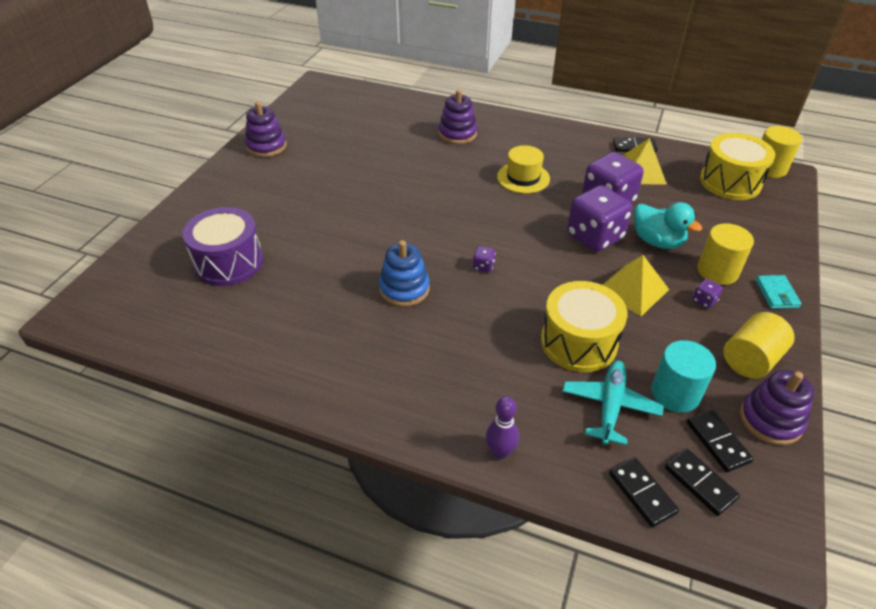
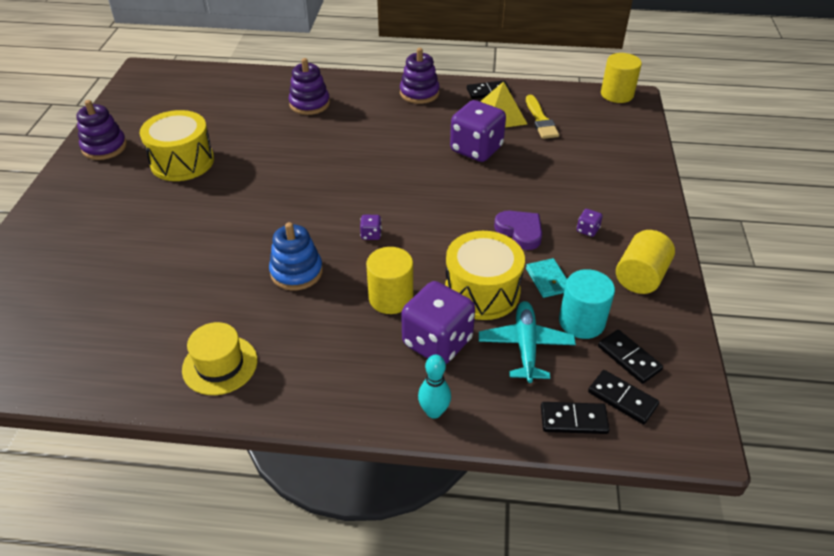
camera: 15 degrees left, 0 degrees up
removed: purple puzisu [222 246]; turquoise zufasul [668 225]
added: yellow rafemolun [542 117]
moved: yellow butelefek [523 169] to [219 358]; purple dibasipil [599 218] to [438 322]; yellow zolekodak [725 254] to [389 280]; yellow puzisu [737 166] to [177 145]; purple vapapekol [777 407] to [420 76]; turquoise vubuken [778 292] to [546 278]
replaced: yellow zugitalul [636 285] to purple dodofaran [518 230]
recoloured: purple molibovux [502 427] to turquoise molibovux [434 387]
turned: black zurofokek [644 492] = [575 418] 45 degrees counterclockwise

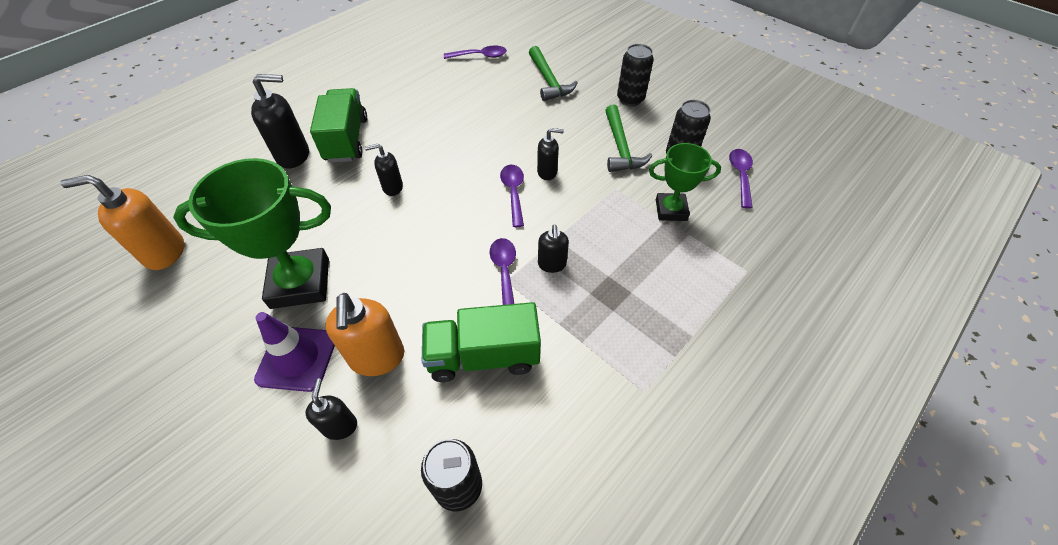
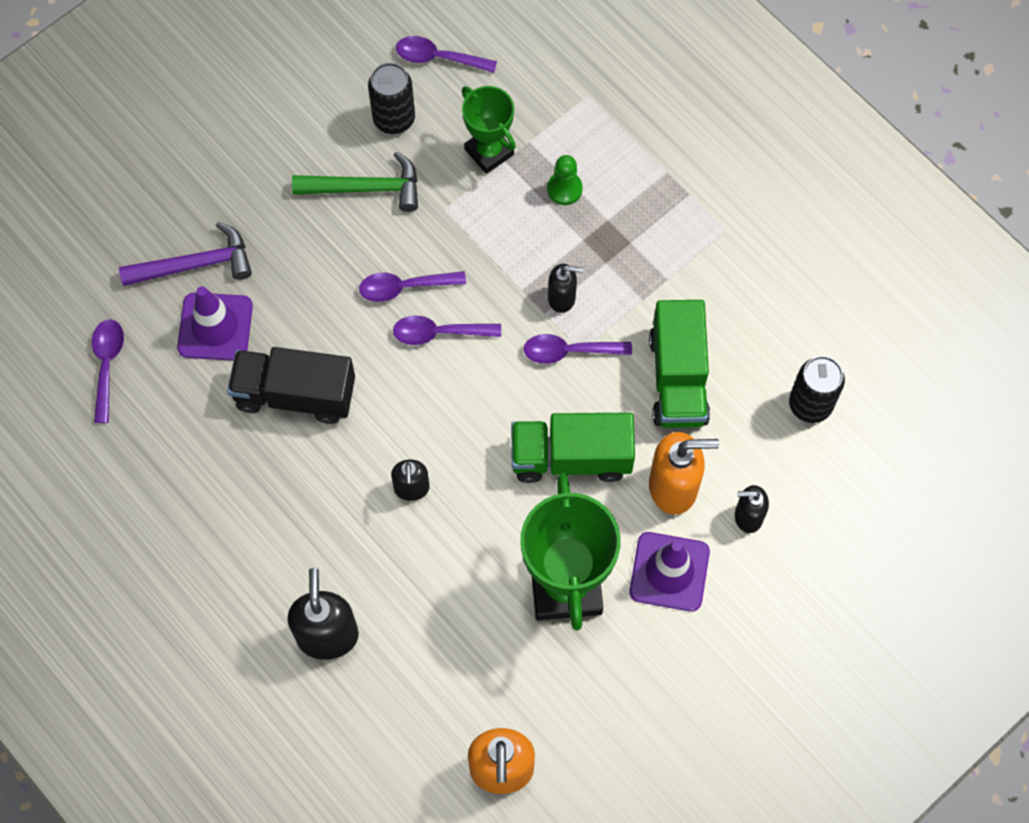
camera: 85 degrees left, 15 degrees up
removed: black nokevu [635 75]
added: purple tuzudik [215 323]; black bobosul [291 385]; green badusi [565 180]
moved: green bobosul [338 125] to [573 447]
replaced: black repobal [550 154] to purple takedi [412 286]
recoloured: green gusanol [553 73] to purple gusanol [185 254]
turned: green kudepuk [685 182] = [489 130] 45 degrees counterclockwise

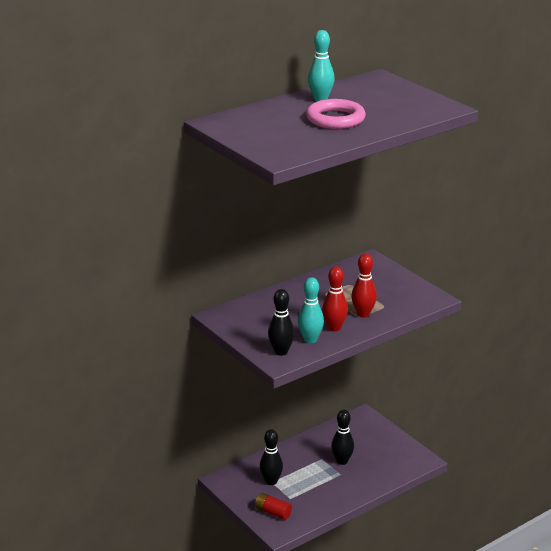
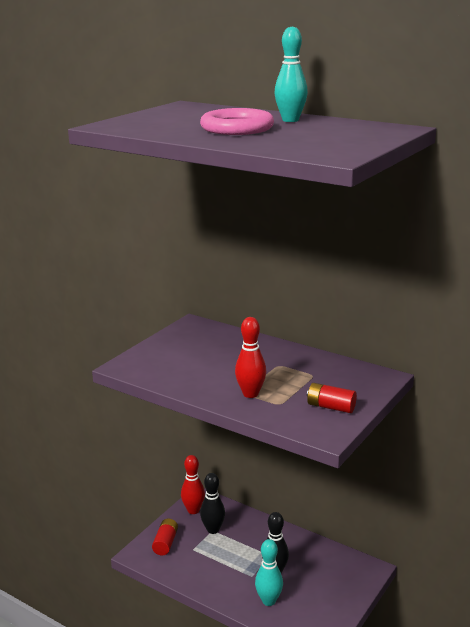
camera: 70 degrees right, 5 degrees down
removed: black molibovux [281 322]
added: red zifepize [332 398]
moved: turquoise molibovux [311 310] to [269 572]; red molibovux [335 298] to [193 484]

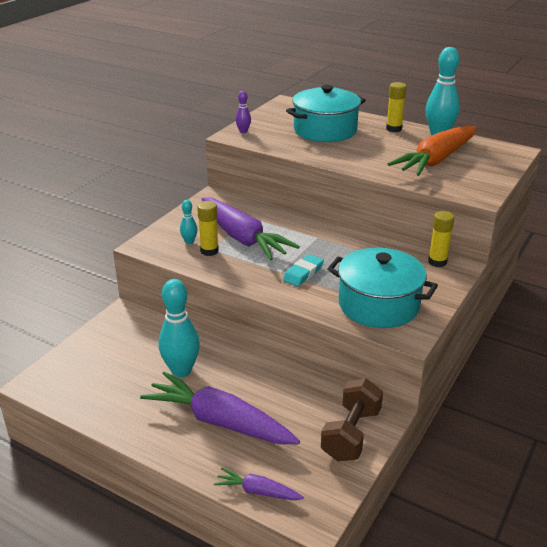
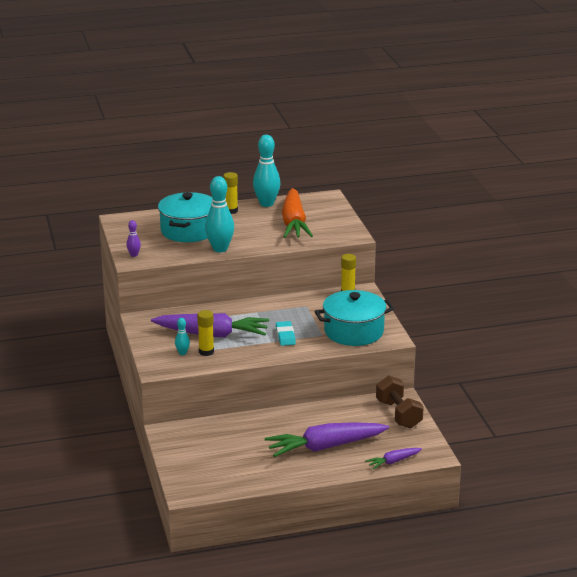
camera: 45 degrees left, 5 degrees down
moved: turquoise molibovux [179 328] to [219 214]

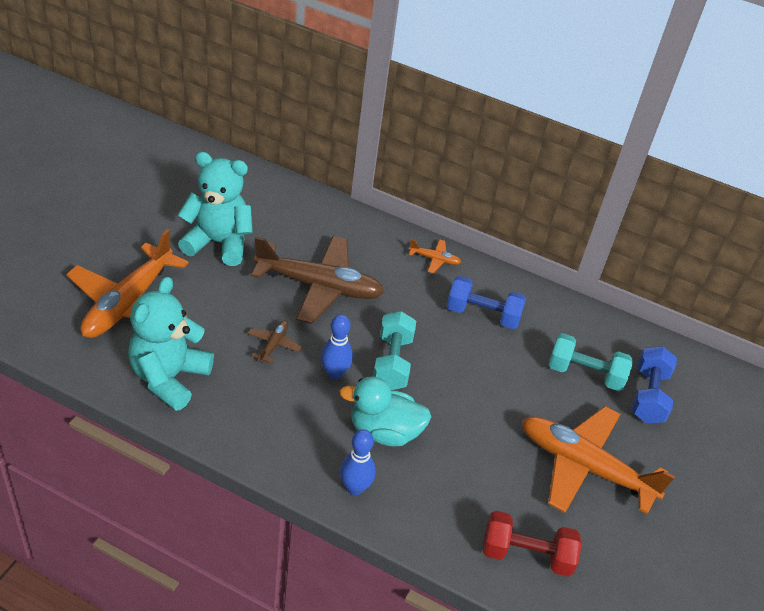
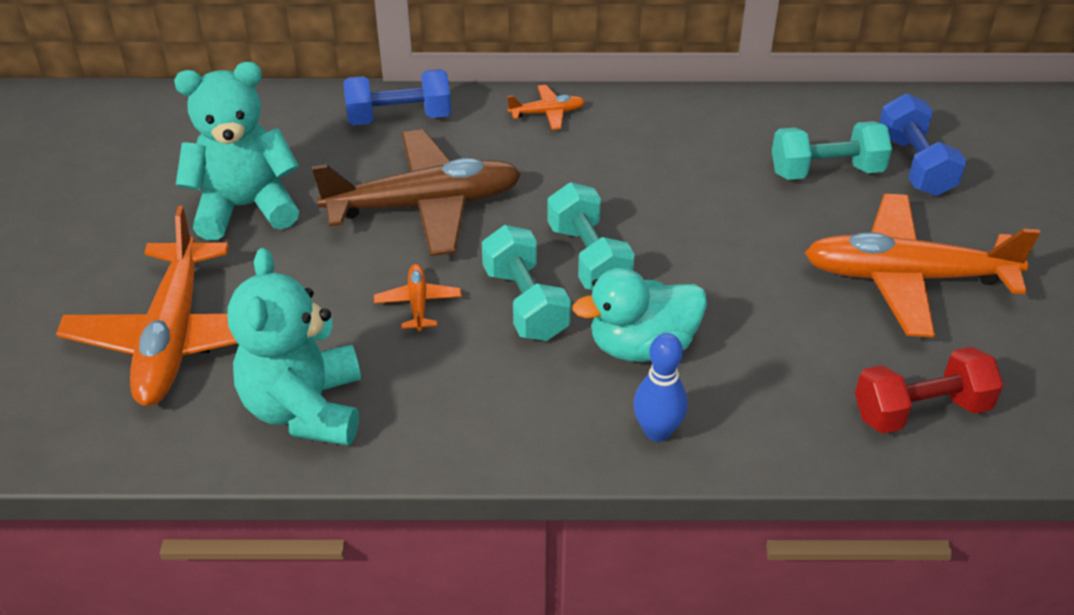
camera: 20 degrees left, 0 degrees up
moved: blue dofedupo [486 302] to [397 97]
replaced: blue molibovux [337 347] to turquoise dofedupo [526 283]
recoloured: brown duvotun [274 342] to orange duvotun [417 298]

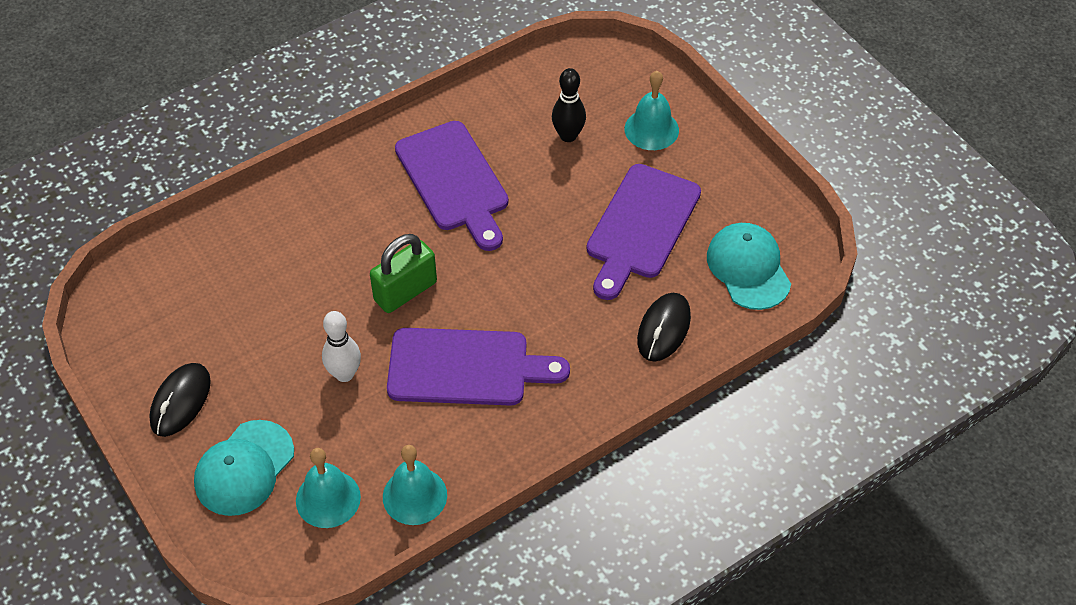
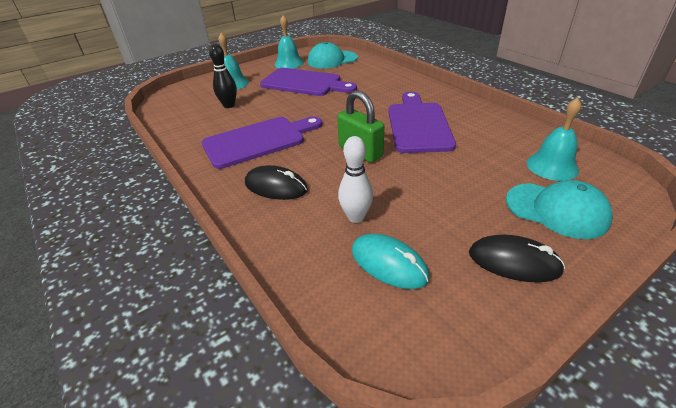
camera: 90 degrees left, 15 degrees down
added: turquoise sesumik [391 261]
moved: white molibovux [341 346] to [355 179]; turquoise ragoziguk [415 485] to [289 42]; black sesumik [664 327] to [276 182]

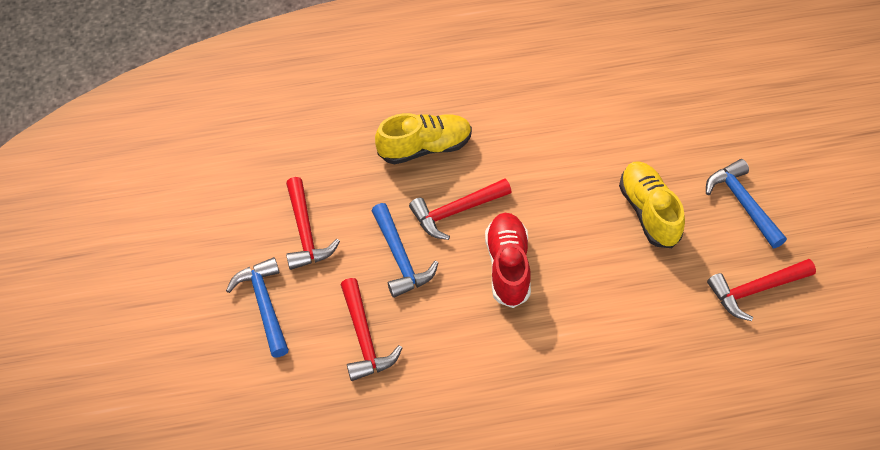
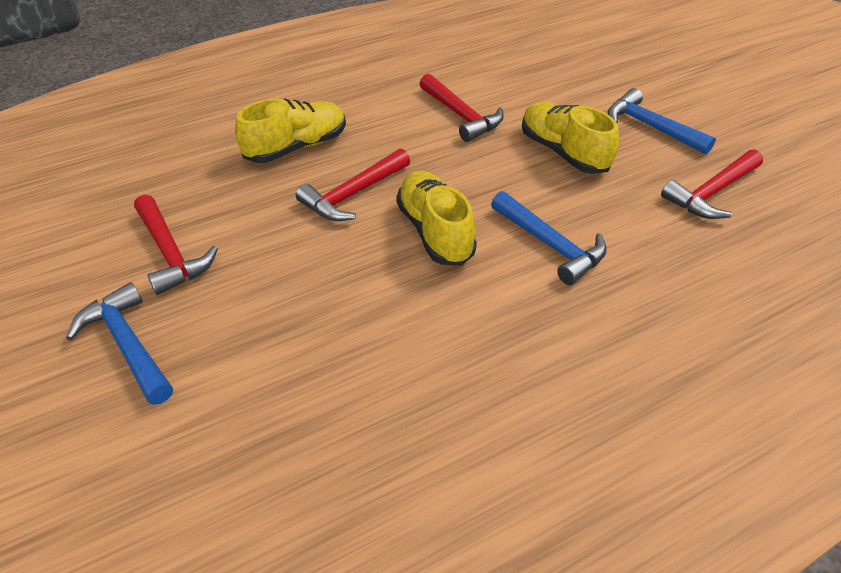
camera: 20 degrees left, 10 degrees down
moved: red gusanol [371 329] to [462 108]; blue gusanol [405 250] to [549 238]
recoloured: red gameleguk [508 260] to yellow gameleguk [436 218]

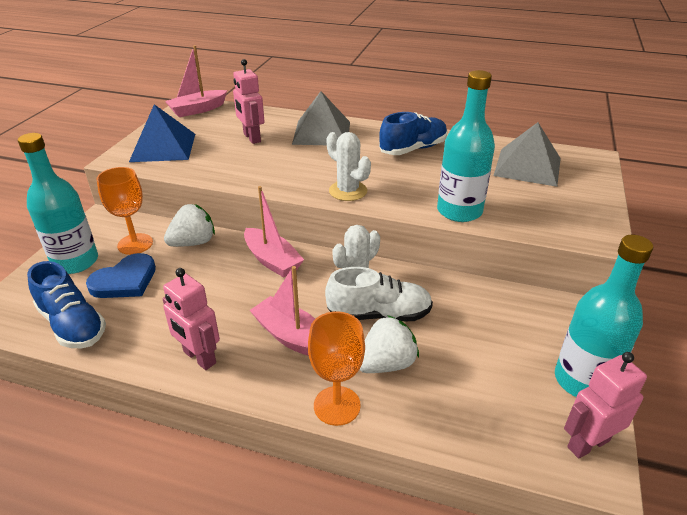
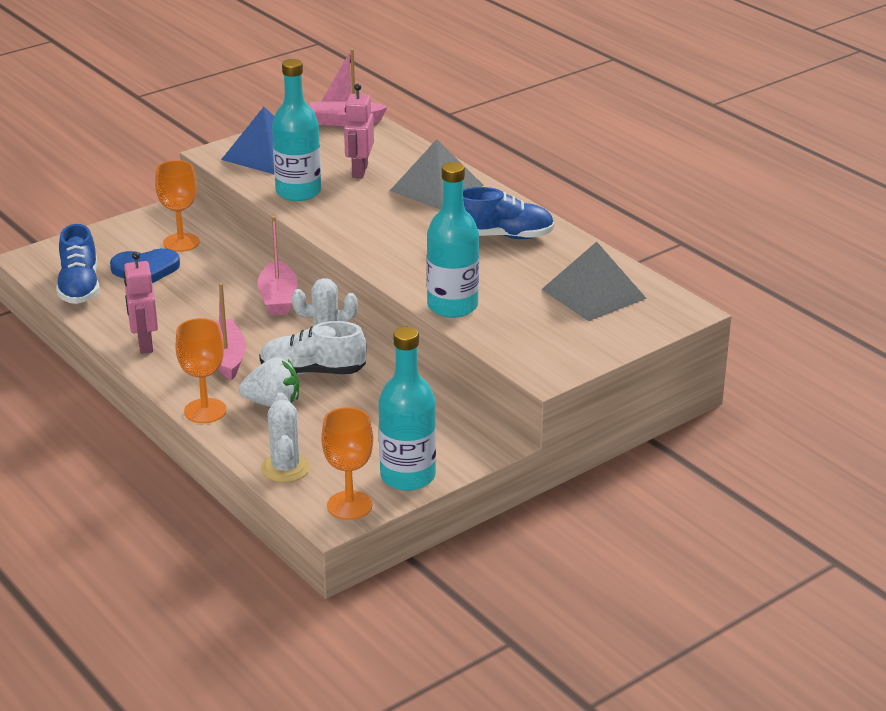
camera: 35 degrees right, 5 degrees down
removed: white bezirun [189 225]
moved: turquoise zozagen [58 203] to [296 130]; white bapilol [349 166] to [285 437]
replaced: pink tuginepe [605 405] to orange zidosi [347 463]
turned: white gameleguk [379 294] = [313 348] 150 degrees clockwise

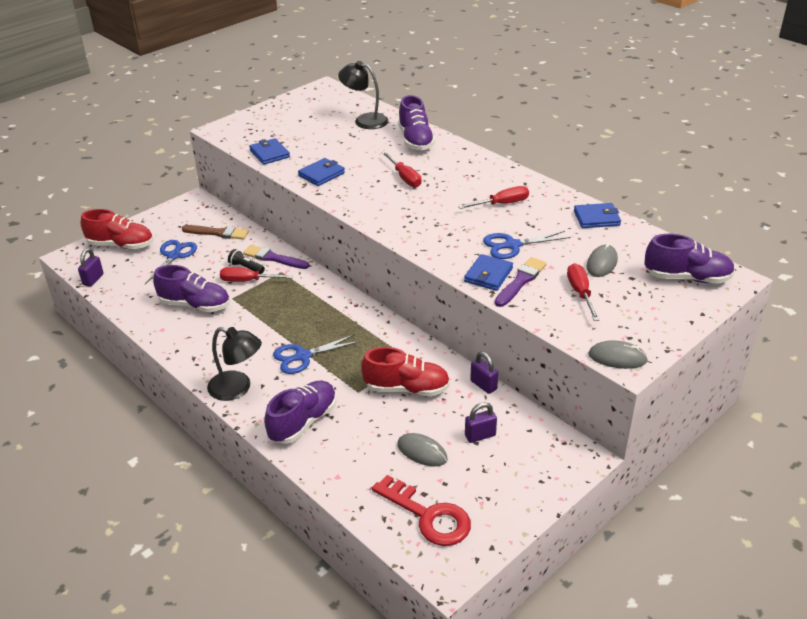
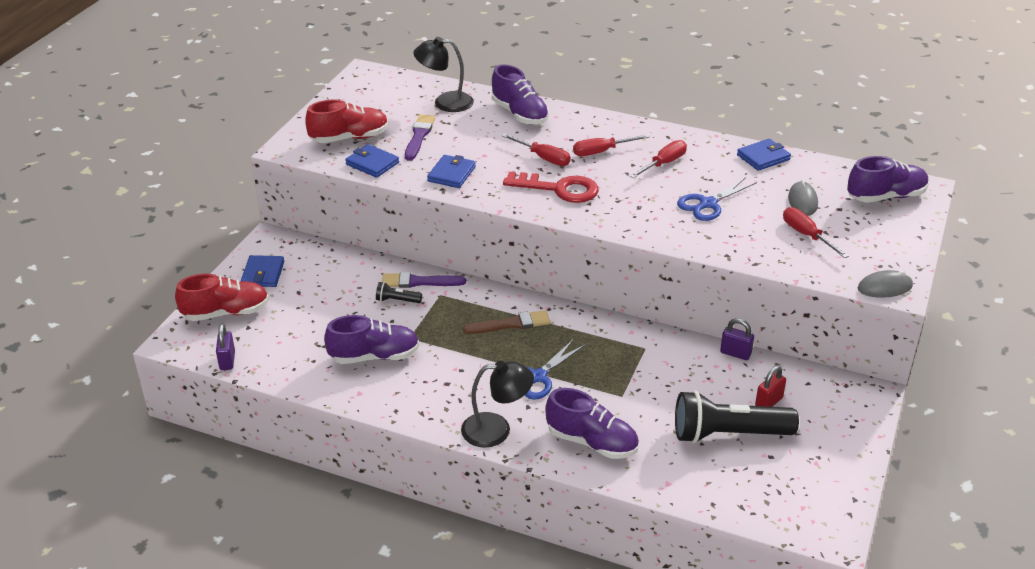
camera: 25 degrees left, 0 degrees up
removed: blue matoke [171 262]
moved: brown rafemolun [215 232] to [507 322]; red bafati [256 274] to [611 145]; red gameleguk [405 371] to [347 121]; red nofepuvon [421 510] to [551 187]; blue vubuken [488 272] to [262 271]; purple rafemolun [521 282] to [420 137]
replaced: grey sesumik [422 449] to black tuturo [737 417]
recoloured: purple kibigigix [481 422] to red kibigigix [770 386]
turned: purple gameleguk [300 412] = [592 423] 105 degrees clockwise

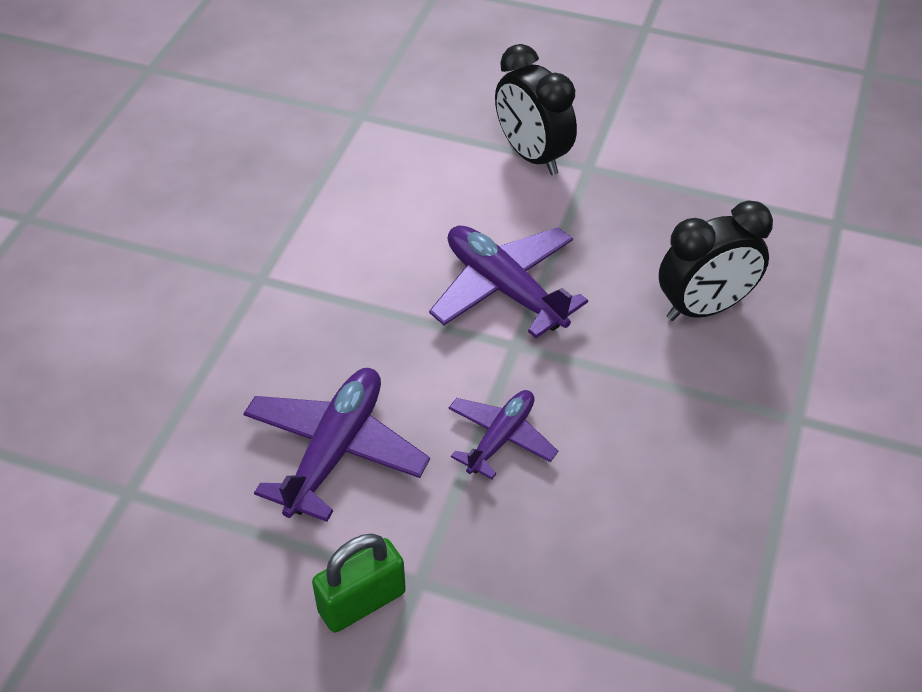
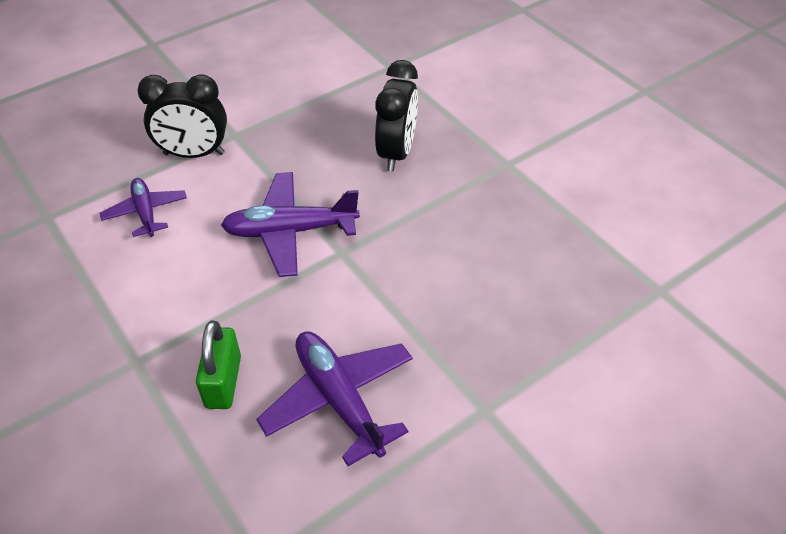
camera: 55 degrees left, 0 degrees up
moved: green kibigigix [359 583] to [218 365]; purple duvotun [503 434] to [143 207]

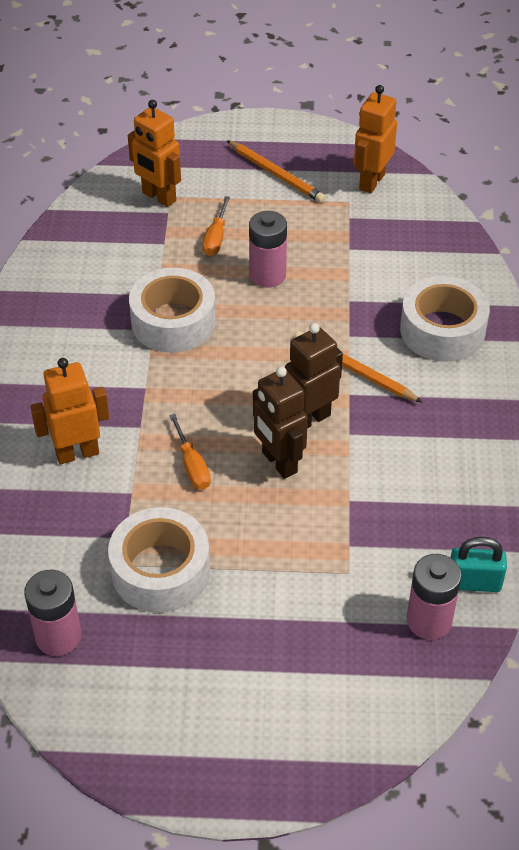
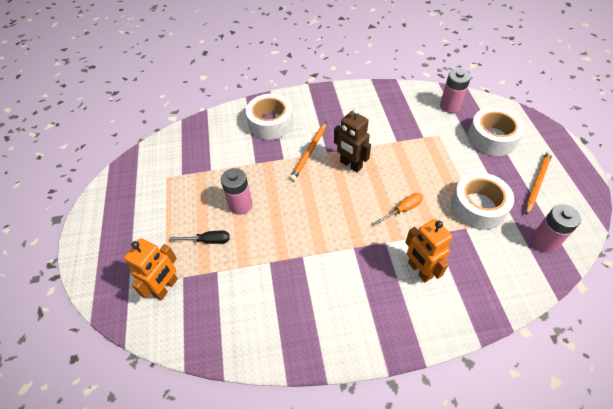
camera: 100 degrees left, 5 degrees up
removed: brown tuginepe [280 422]; orange tuginepe [375 139]; turquoise kibigigix [478 564]
moved: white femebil [172 310] to [496 131]; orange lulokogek [276 172] to [539 183]
recoloured: orange bafati [216 226] to black bafati [200 237]

